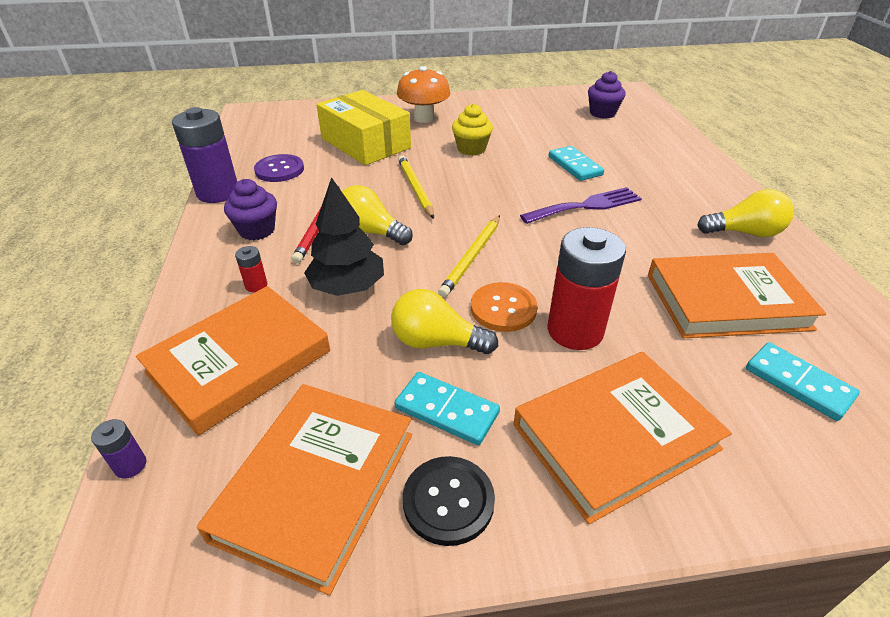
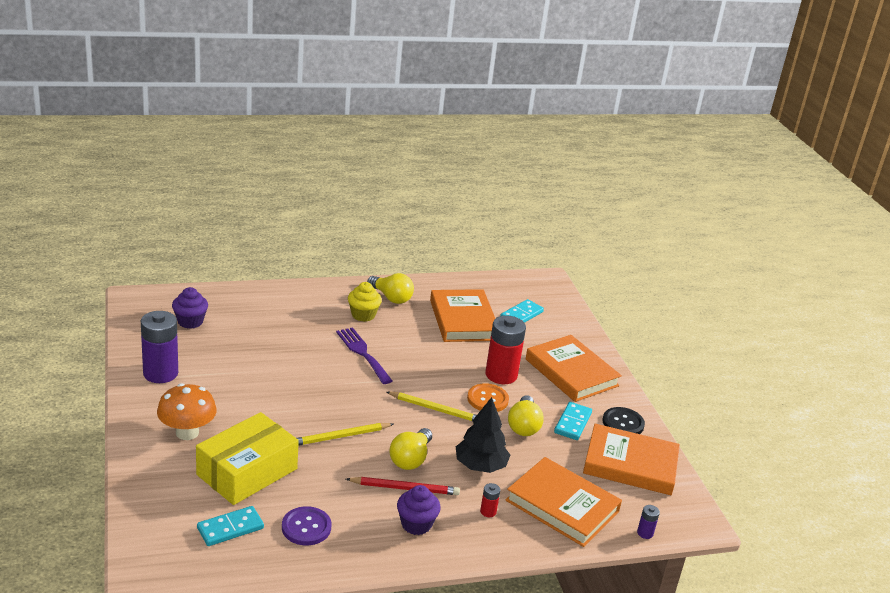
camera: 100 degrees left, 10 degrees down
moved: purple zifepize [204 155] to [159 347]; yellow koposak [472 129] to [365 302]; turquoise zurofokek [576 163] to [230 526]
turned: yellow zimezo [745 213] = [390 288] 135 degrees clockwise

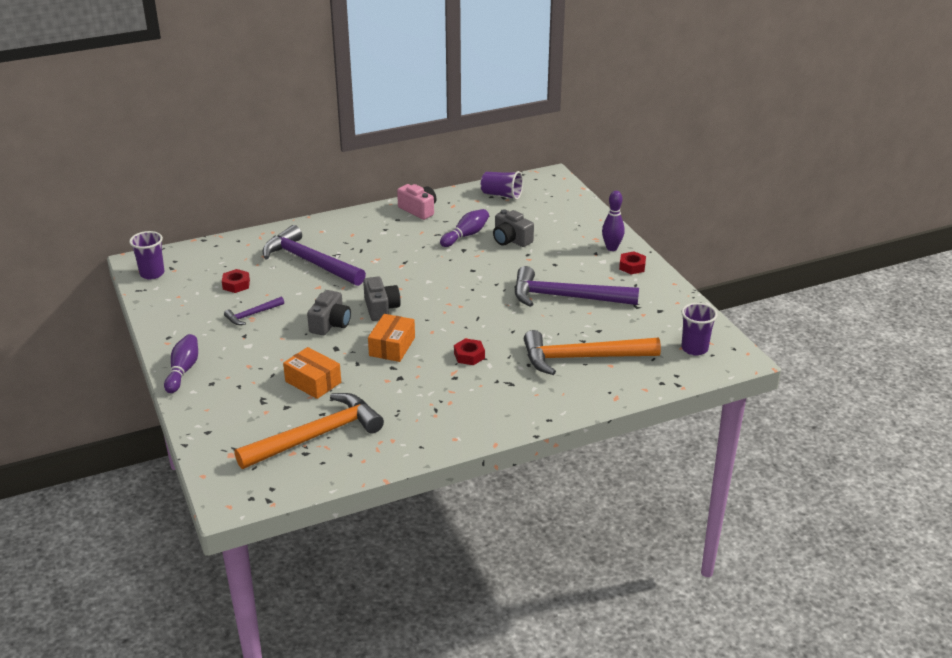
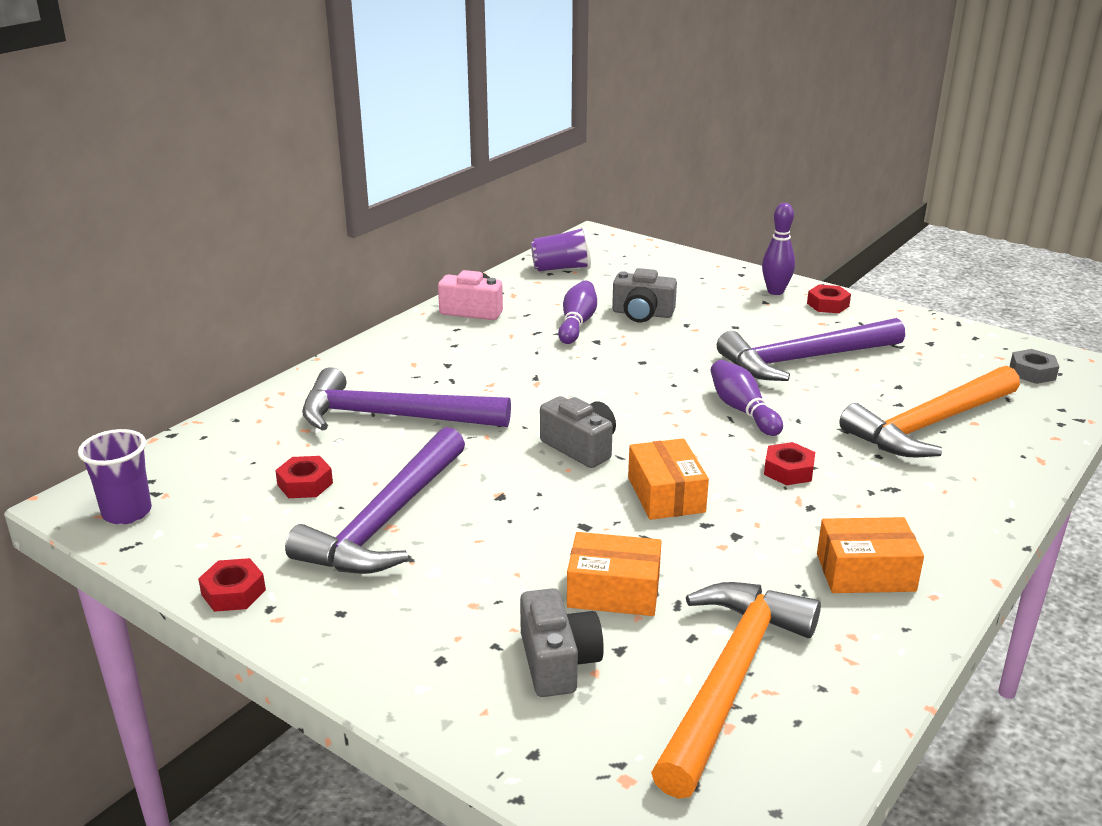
camera: 30 degrees left, 5 degrees down
added: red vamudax [232 585]; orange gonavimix [870 555]
moved: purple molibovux [181 363] to [747 398]; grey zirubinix [329 313] to [562 642]
replaced: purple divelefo [699 329] to grey vamudax [1034 366]
resized: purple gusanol [254 311] = [375 500] x2.13

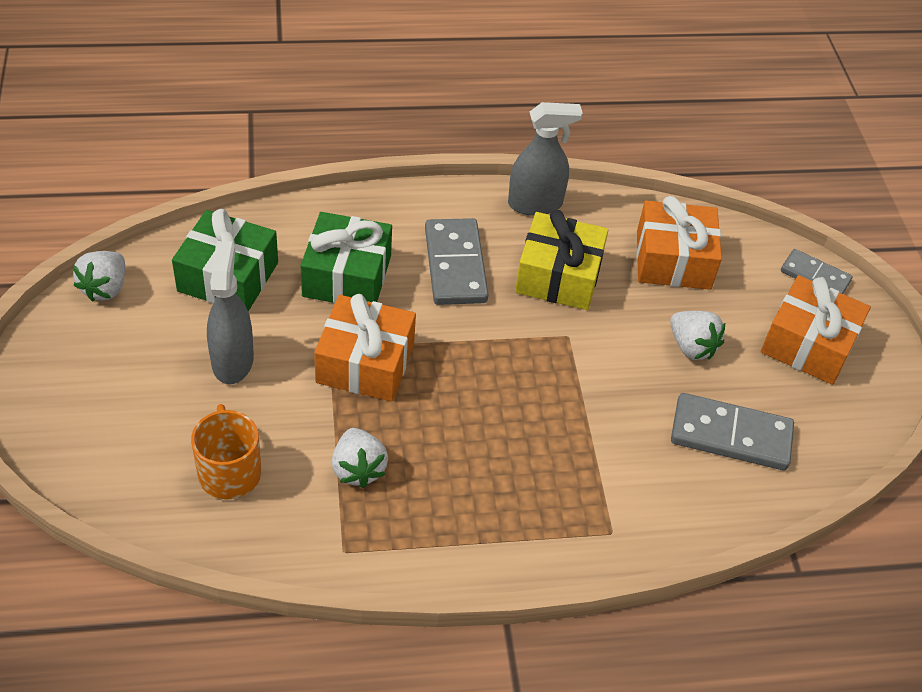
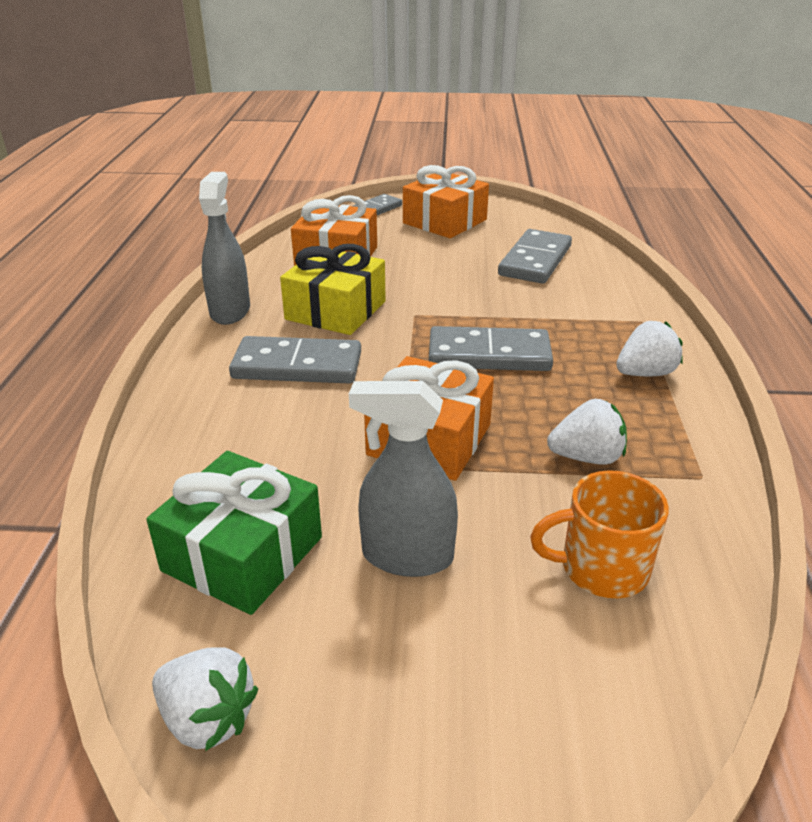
camera: 75 degrees left, 15 degrees down
removed: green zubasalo [346 258]
added: grey zurofokek [491 348]
moved: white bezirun [697 335] to [649 348]

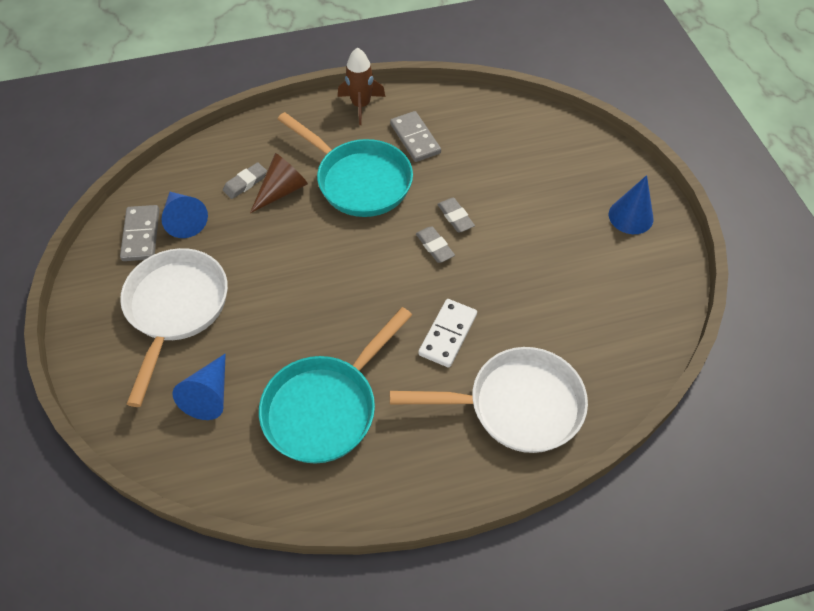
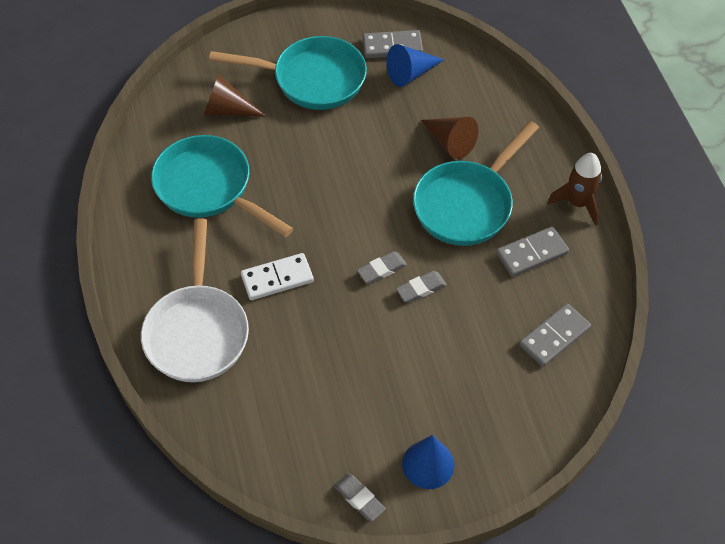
camera: 90 degrees right, 0 degrees up
added: grey zurofokek [555 335]
moved: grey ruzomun [245 180] to [360 498]
recoloured: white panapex [174 327] to turquoise panapex [288 73]; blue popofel [199 387] to brown popofel [235 95]
turned: white zurofokek [447 333] = [277 276] 45 degrees counterclockwise

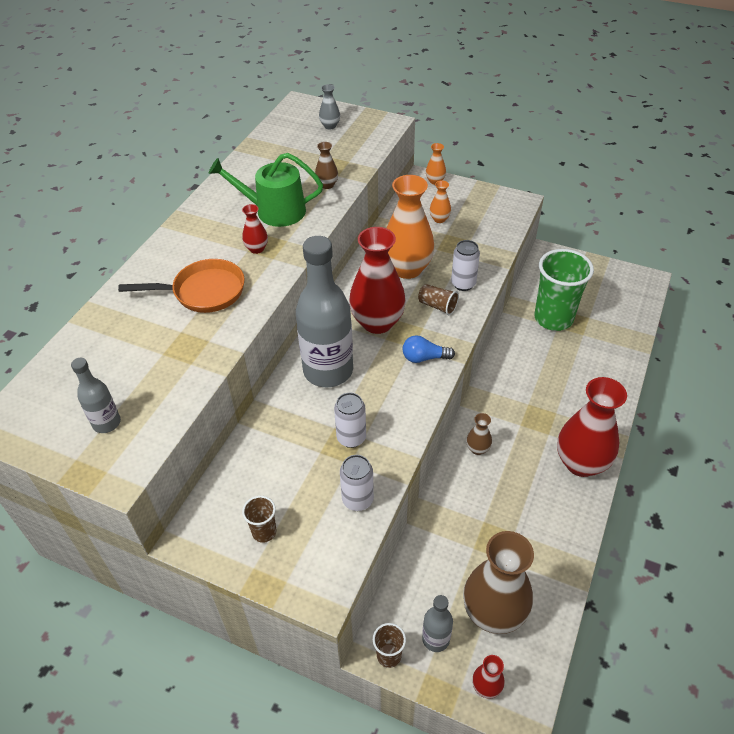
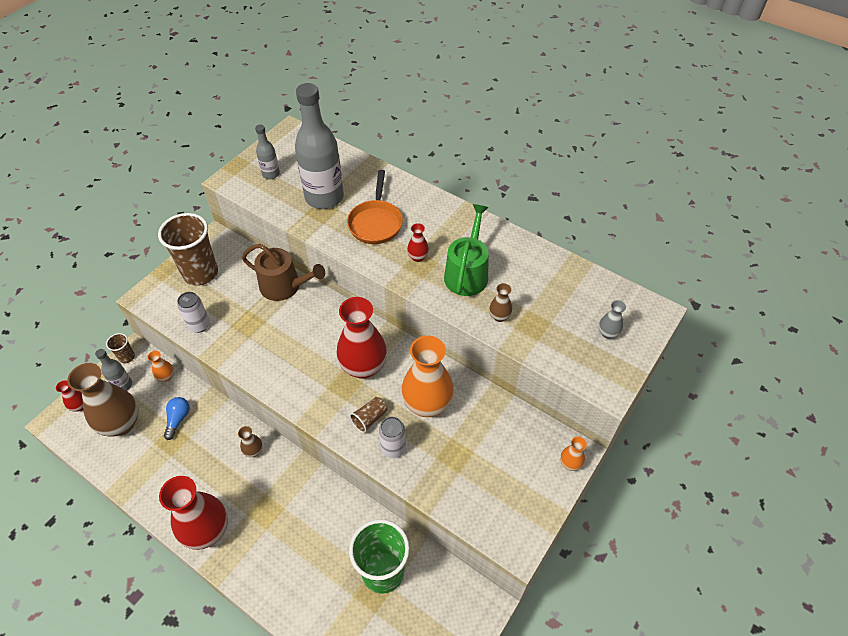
camera: 100 degrees right, 5 degrees up
removed: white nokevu [350 420]
added: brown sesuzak [283 272]
moved: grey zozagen [324 311] to [319 146]; blue zimezo [429 349] to [177 418]; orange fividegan [440 201] to [160 366]
resized: brown divelefo [259 519] = [188 249] x2.21

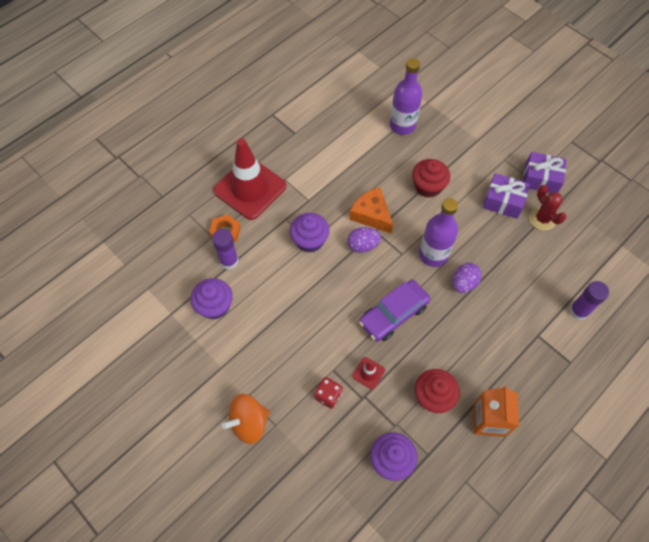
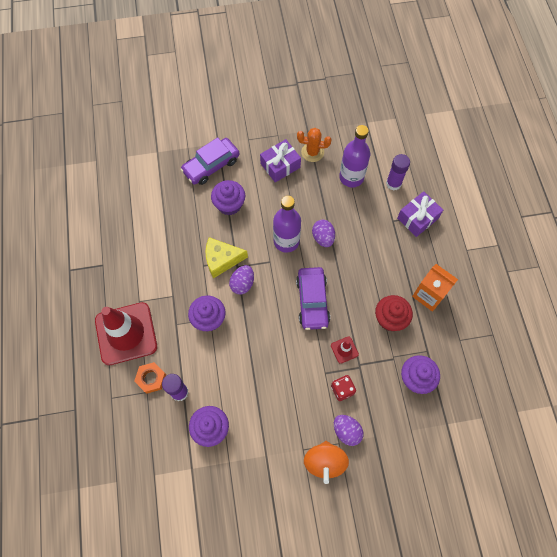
camera: 55 degrees left, 5 degrees up
added: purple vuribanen [210 161]; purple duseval [348 430]
moved: purple zozagen [406 96] to [354 156]; purple zubasalo [545 172] to [420 214]
recoloured: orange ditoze [371 210] to yellow ditoze [226 257]; red koposak [431 178] to purple koposak [228 197]; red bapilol [548 208] to orange bapilol [314 145]

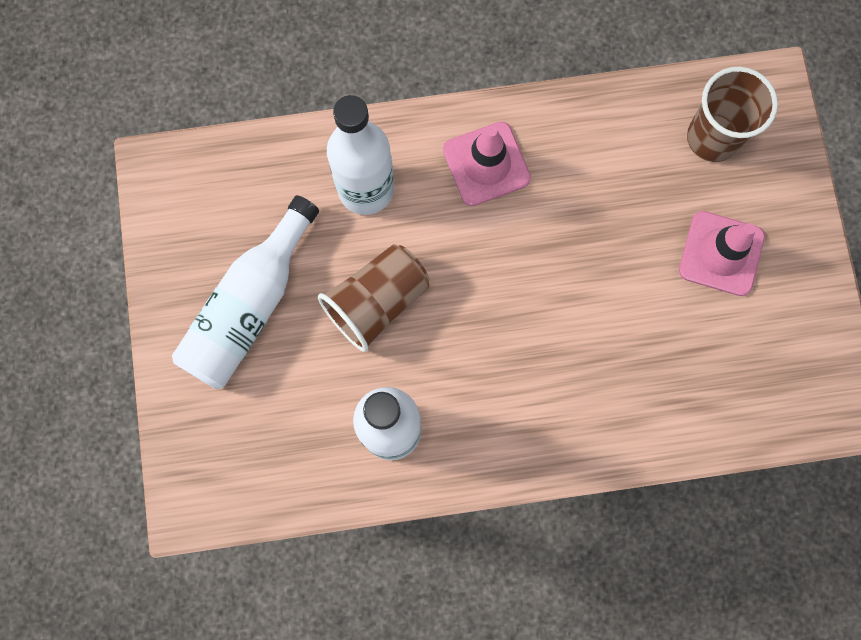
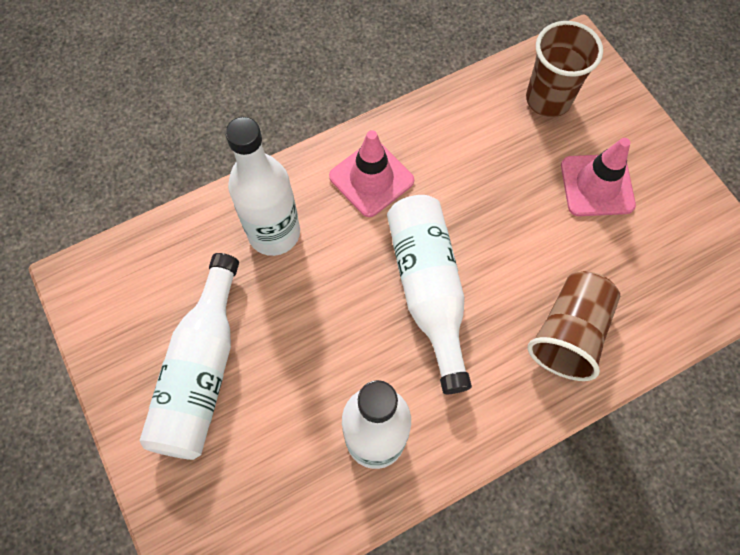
camera: 20 degrees left, 10 degrees down
added: white zozagen [429 294]
moved: brown divelefo [373 298] to [573 326]

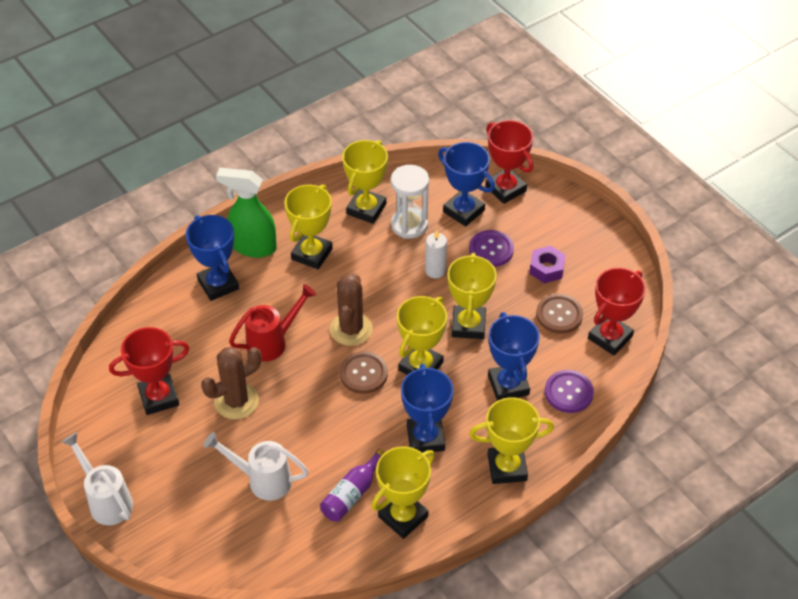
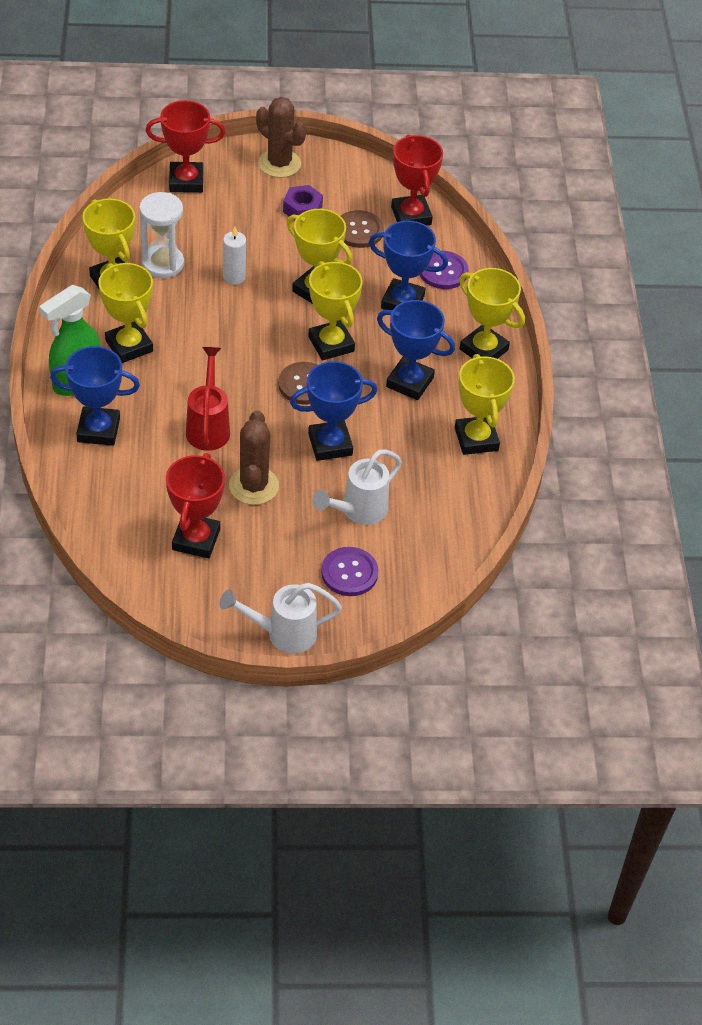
camera: 60 degrees left, 0 degrees up
removed: purple zozagen [352 485]
moved: brown bapilol [351 309] to [281 137]; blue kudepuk [466 184] to [333 411]; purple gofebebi [491 248] to [349 571]
turned: yellow kudepuk [511 440] = [492 313] 75 degrees counterclockwise

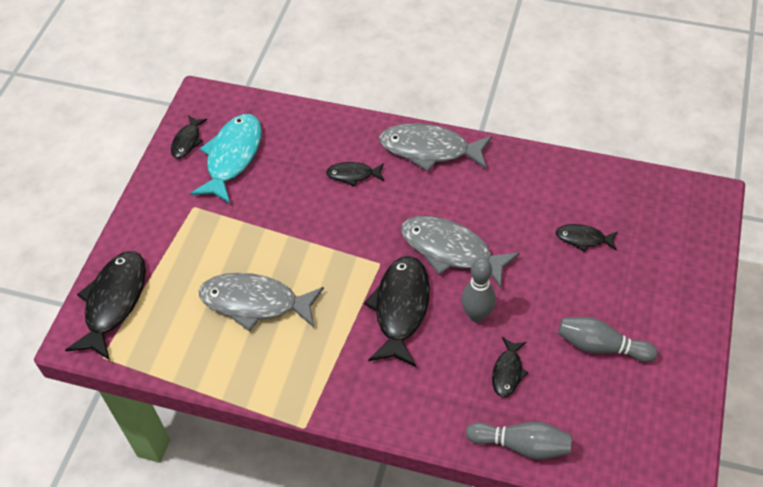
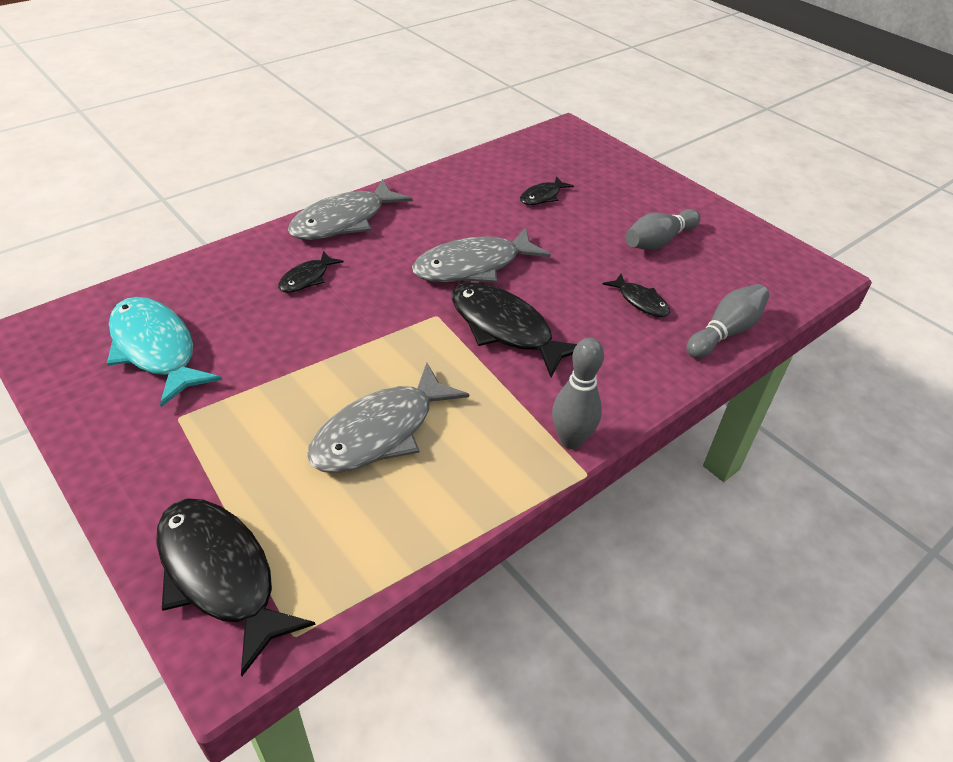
camera: 60 degrees left, 10 degrees down
removed: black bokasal [189 136]
moved: grey molibovux [478 290] to [578 393]

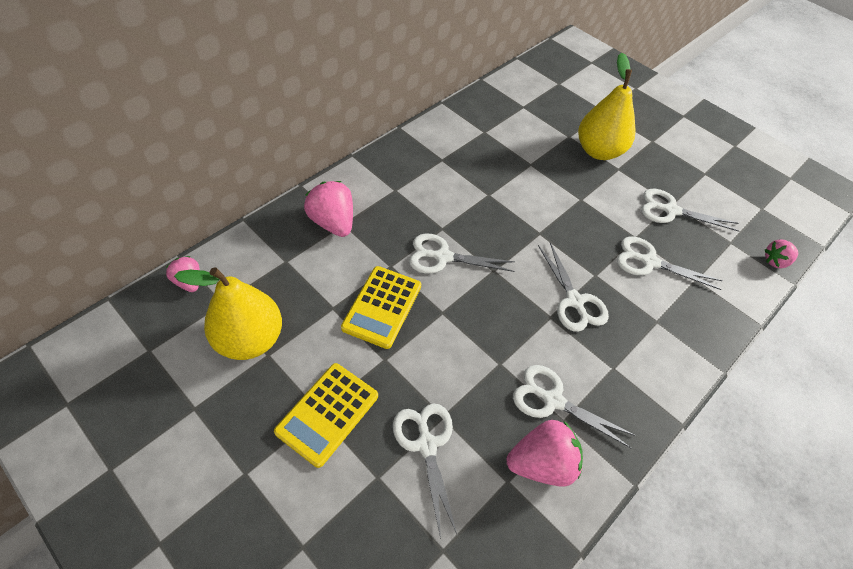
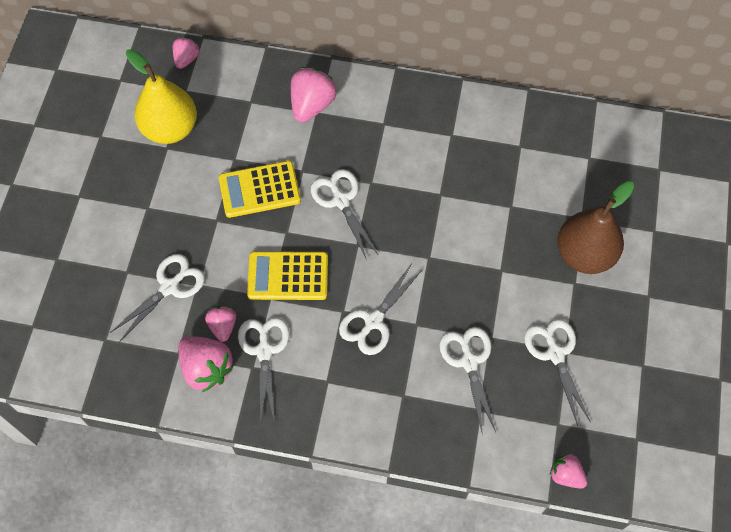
camera: 60 degrees right, 10 degrees up
added: pink bezirun [220 324]
moved: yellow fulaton [326 415] to [287 275]
recoloured: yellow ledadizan [607 106] to brown ledadizan [595 227]

